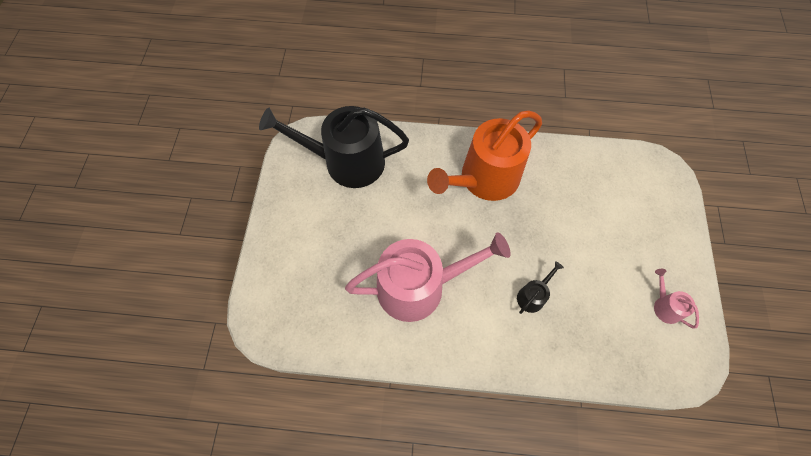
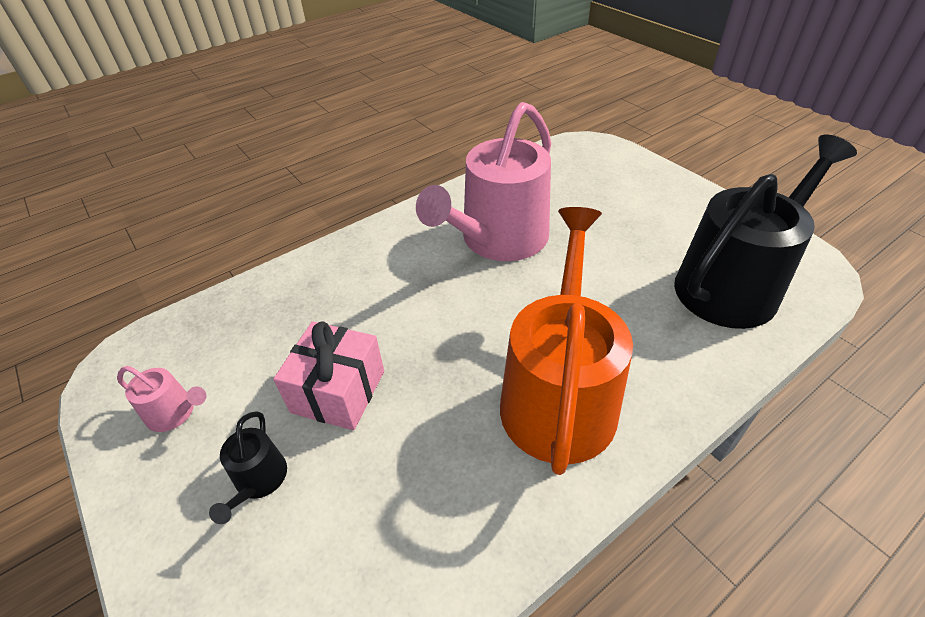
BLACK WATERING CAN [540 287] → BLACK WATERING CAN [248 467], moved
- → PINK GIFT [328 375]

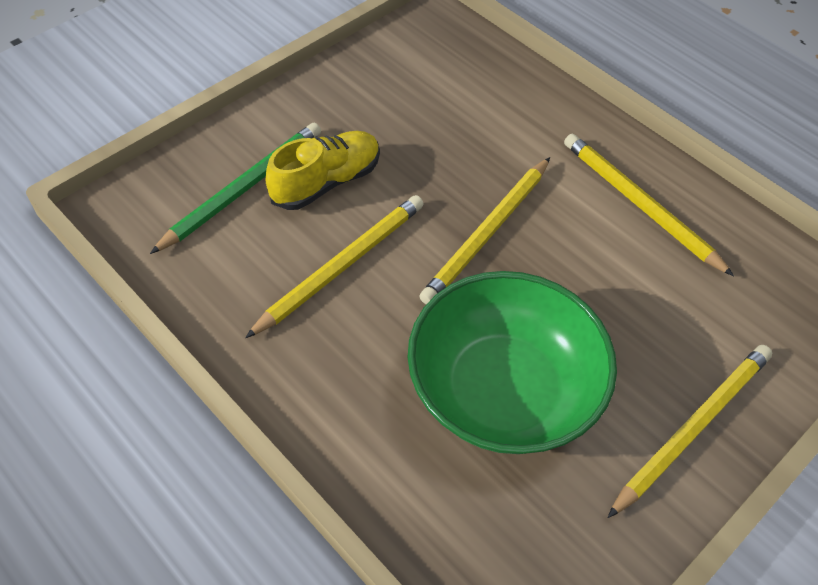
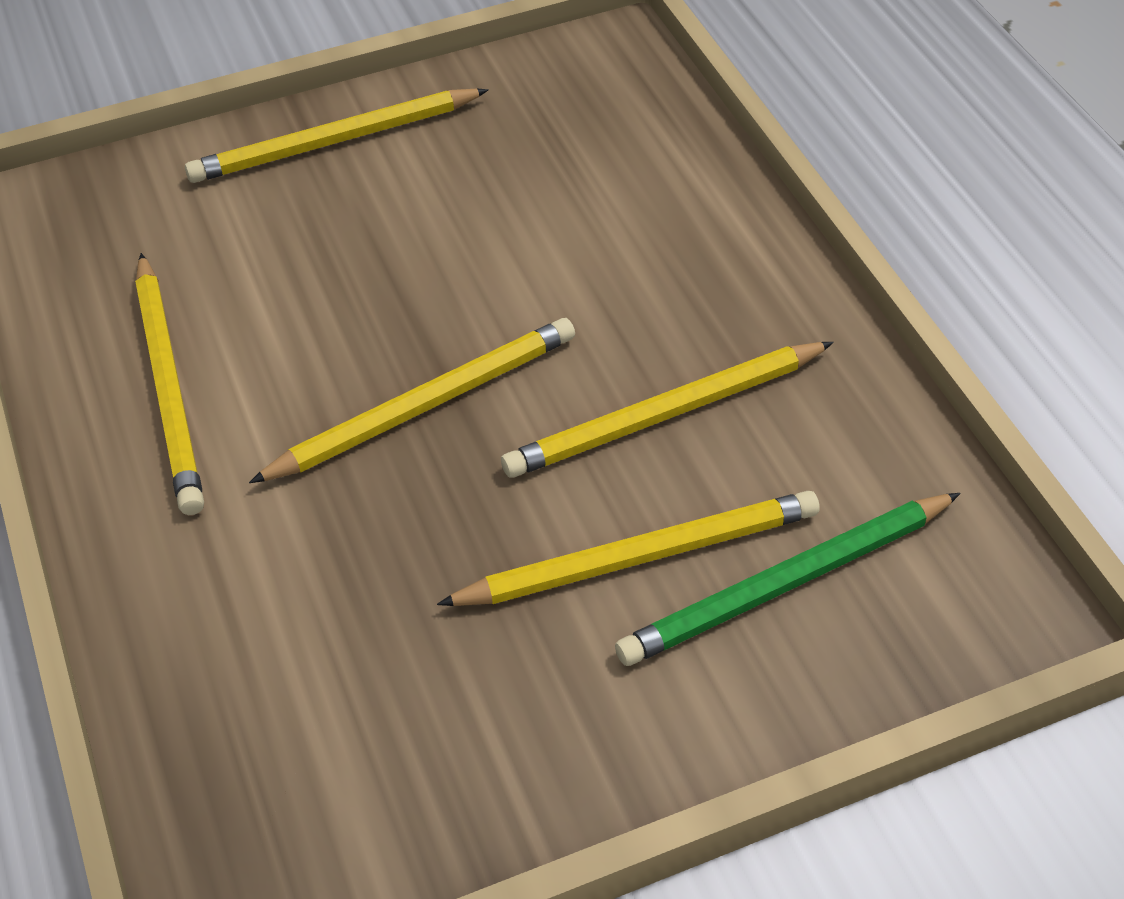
YELLOW SHOE [323 170] → YELLOW PENCIL [628 548]
GREEN BOWL [512 362] → -

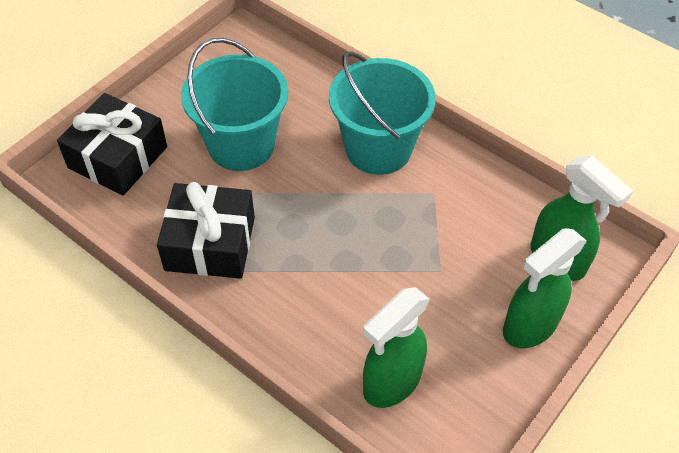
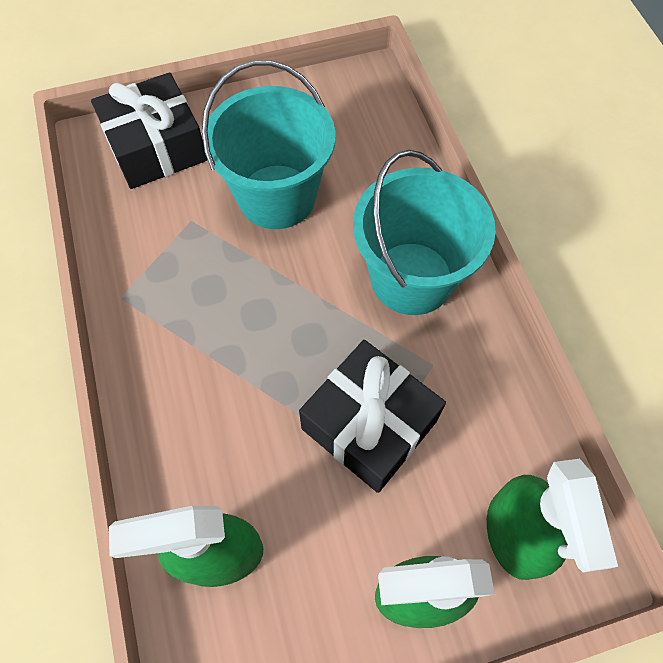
BLACK GIFT [206 230] → BLACK GIFT [372 416], moved

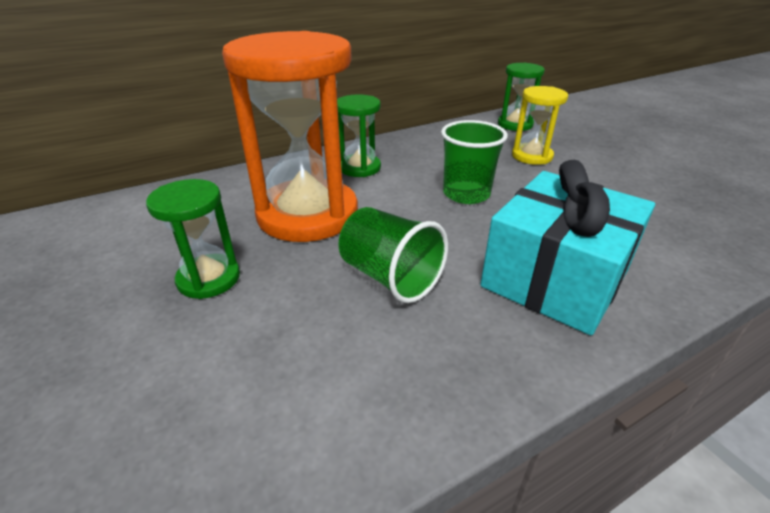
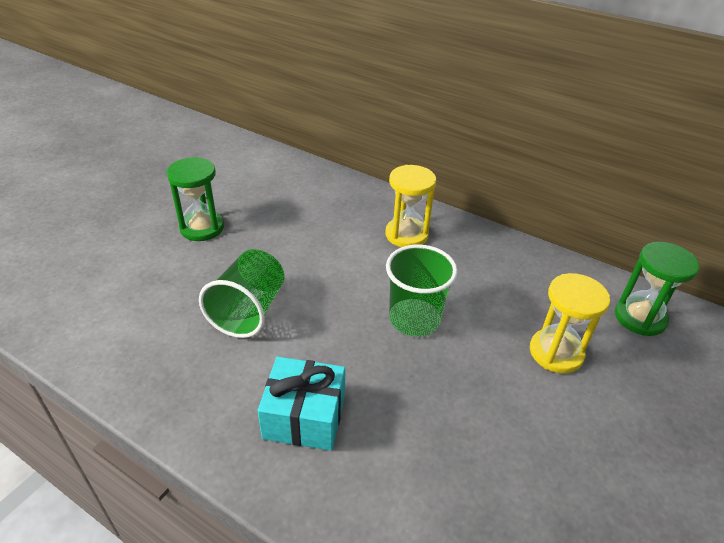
ORANGE HOURGLASS [290 136] → -
GREEN HOURGLASS [359 135] → YELLOW HOURGLASS [410 206]
TURQUOISE GIFT [567 247] → TURQUOISE GIFT [301 404], x0.61

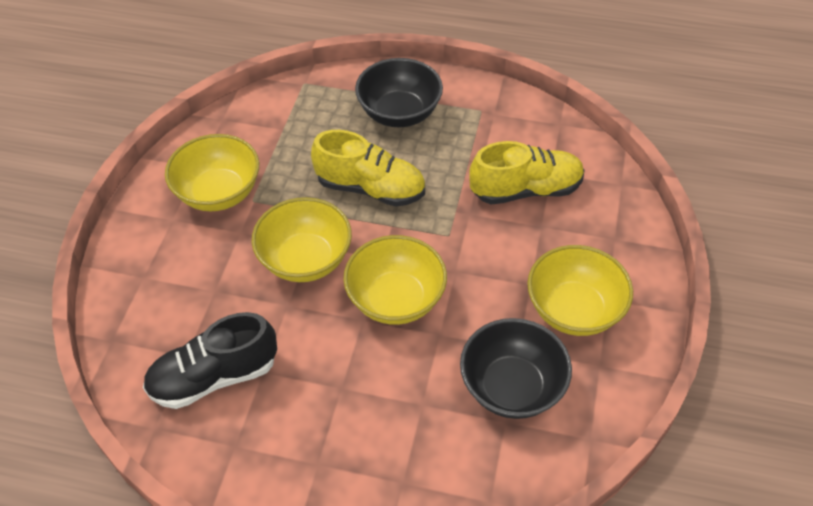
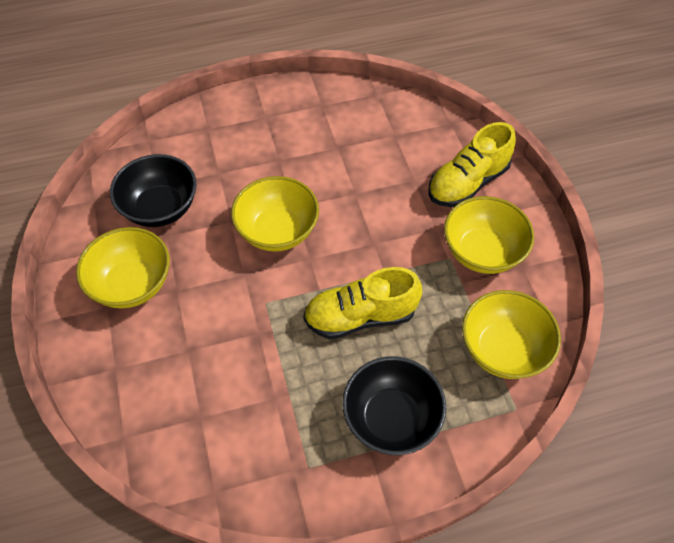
YELLOW SHOE [527 172] → YELLOW SHOE [472 164], moved
YELLOW BOWL [301 239] → YELLOW BOWL [511 334], moved
BLACK SHOE [210 360] → -

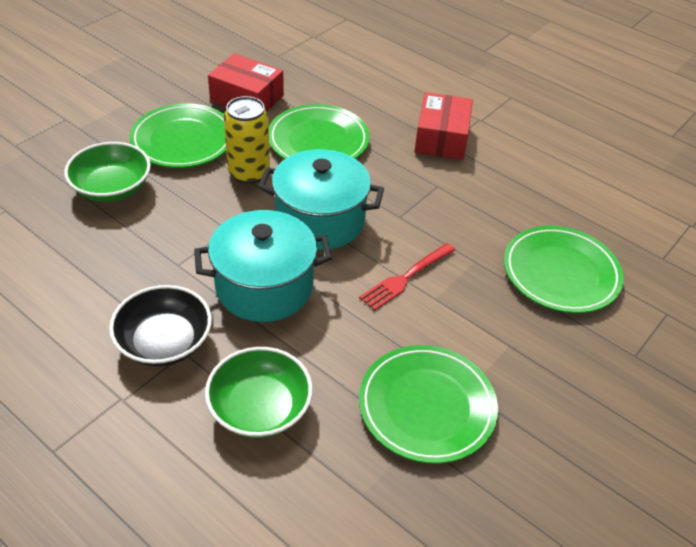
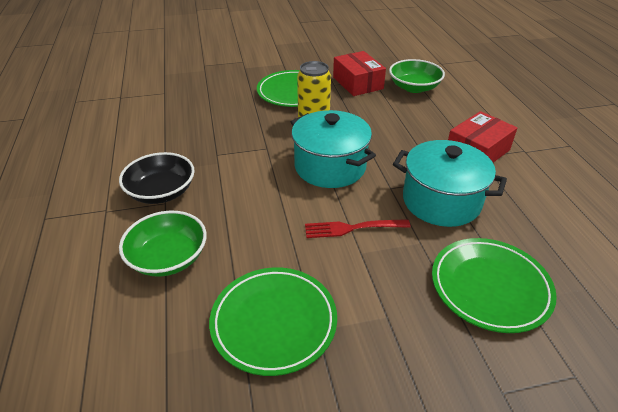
GREEN PLATE [319 131] → -
GREEN BOWL [107 172] → GREEN BOWL [417 76], moved
TURQUOISE POT [263 266] → TURQUOISE POT [450 183], moved

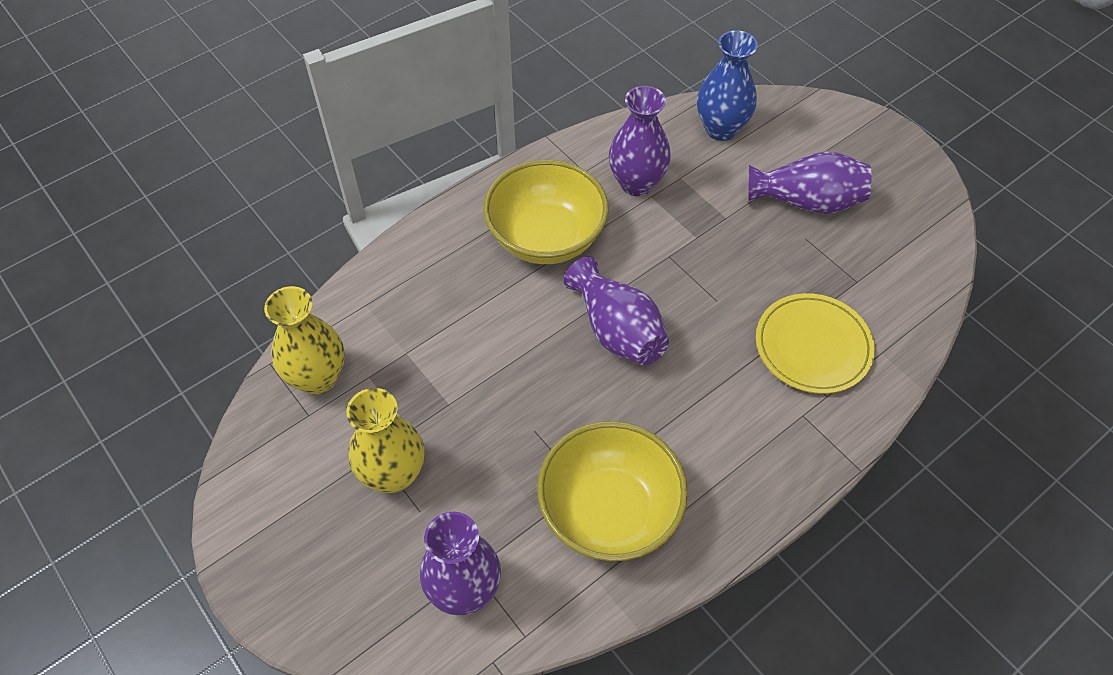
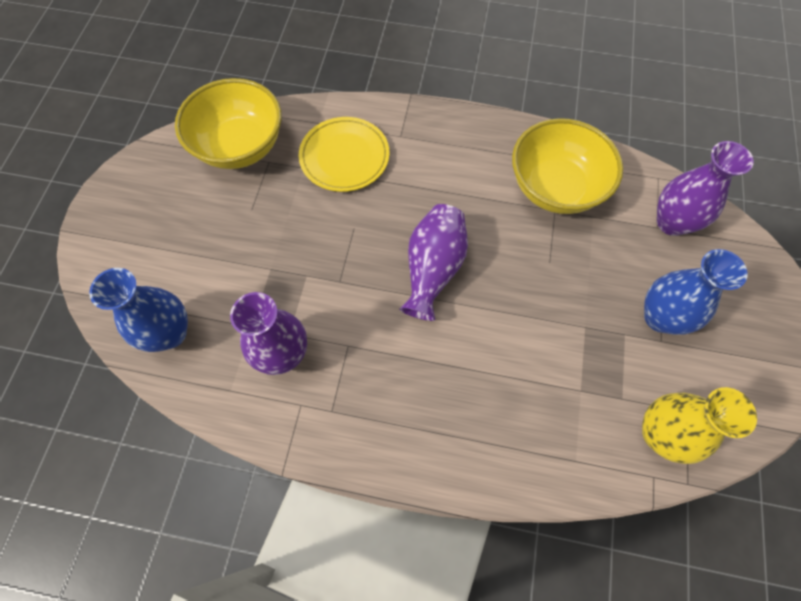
PURPLE VASE [809 182] → -
YELLOW BOWL [546 212] → YELLOW BOWL [228 123], moved
YELLOW VASE [385 440] → BLUE VASE [696 292]

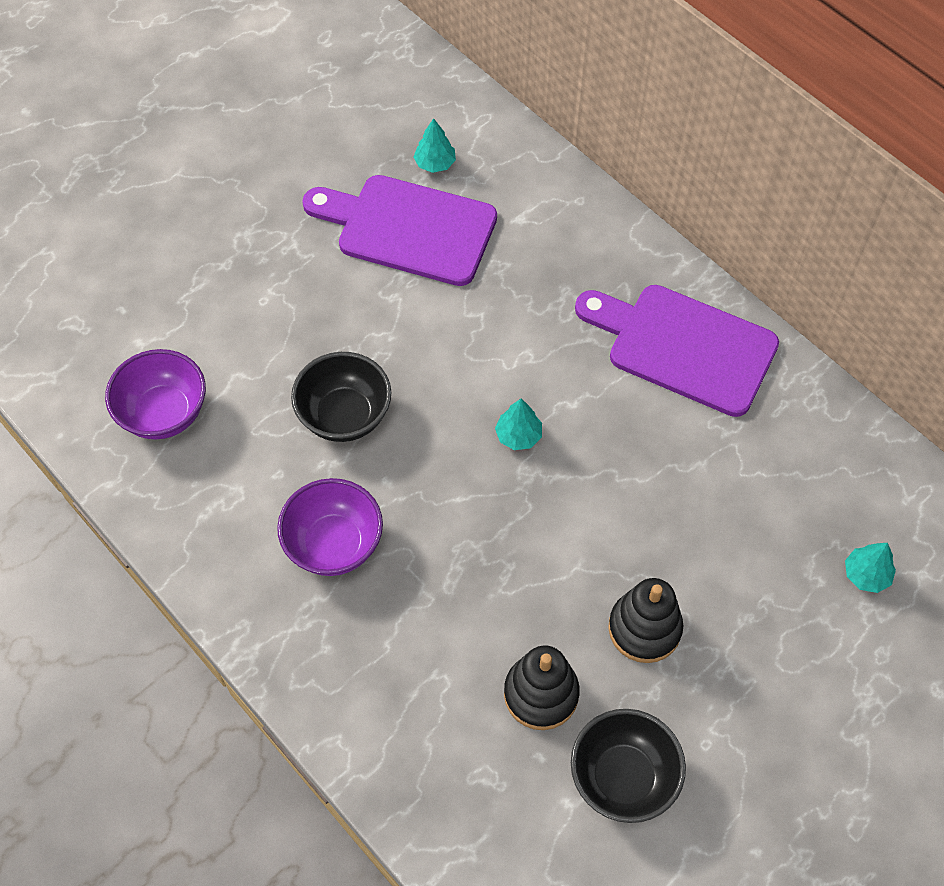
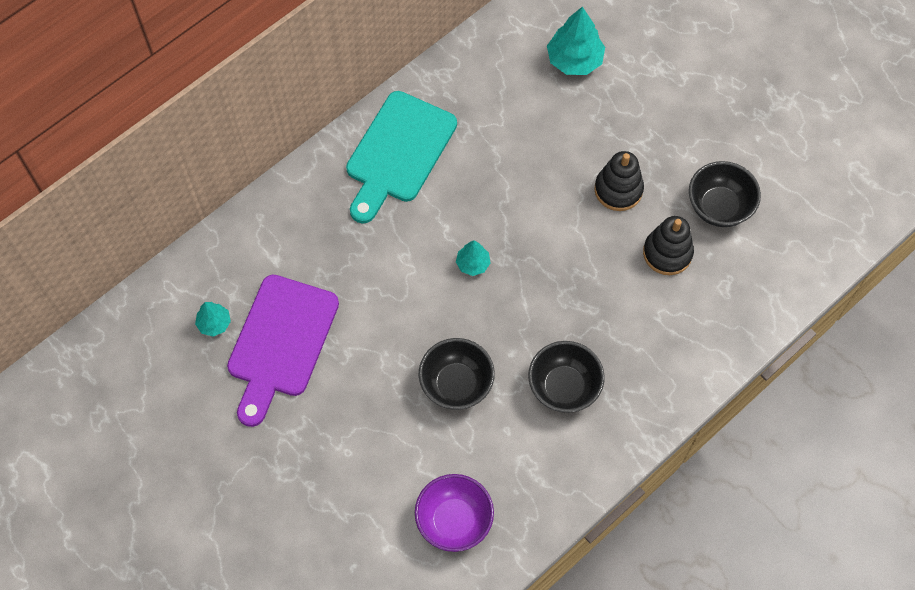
PURPLE CUTTING BOARD [677 351] → TURQUOISE CUTTING BOARD [401 157]
PURPLE BOWL [330 527] → BLACK BOWL [566 377]
TURQUOISE TREE [870 568] → TURQUOISE TREE [576 40], x1.78

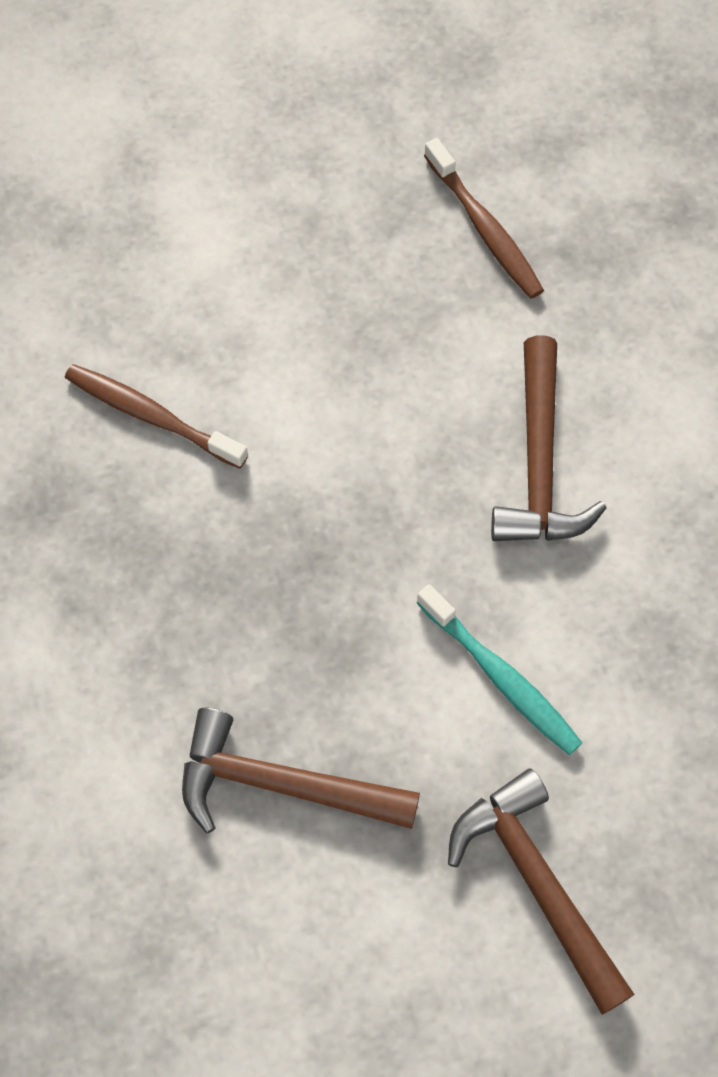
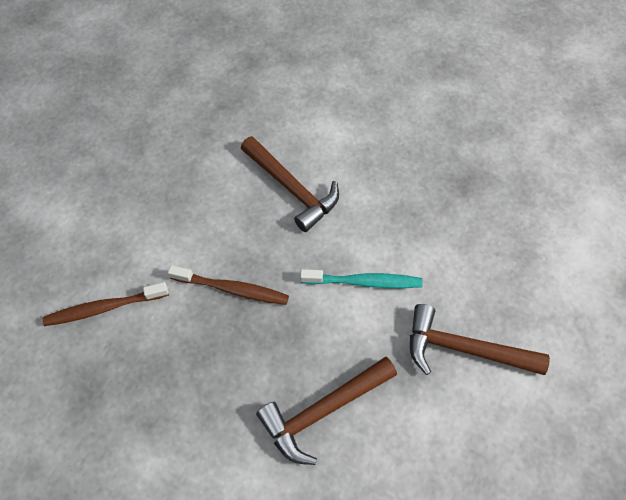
BROWN TOOTHBRUSH [484 218] → BROWN TOOTHBRUSH [228 285], moved

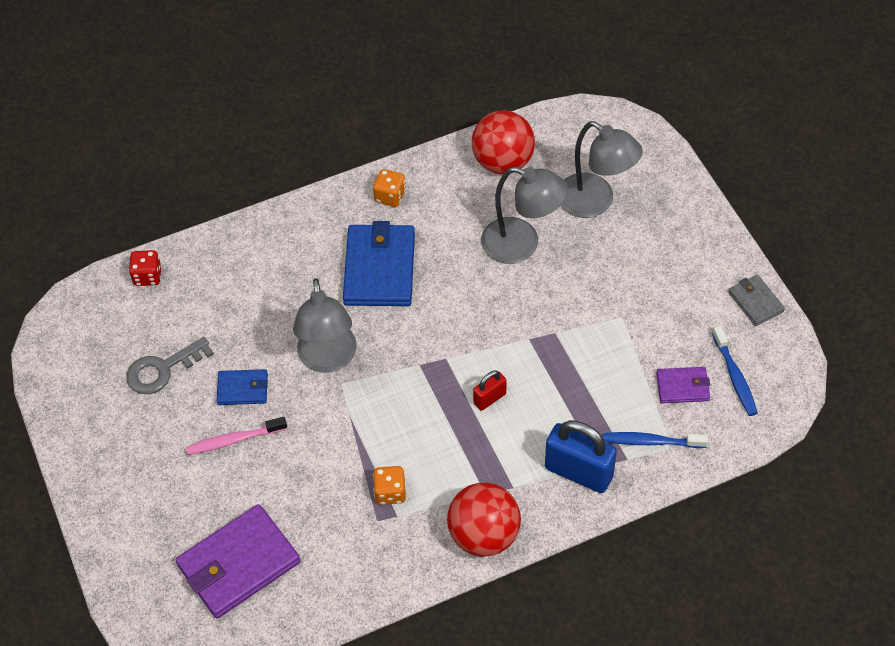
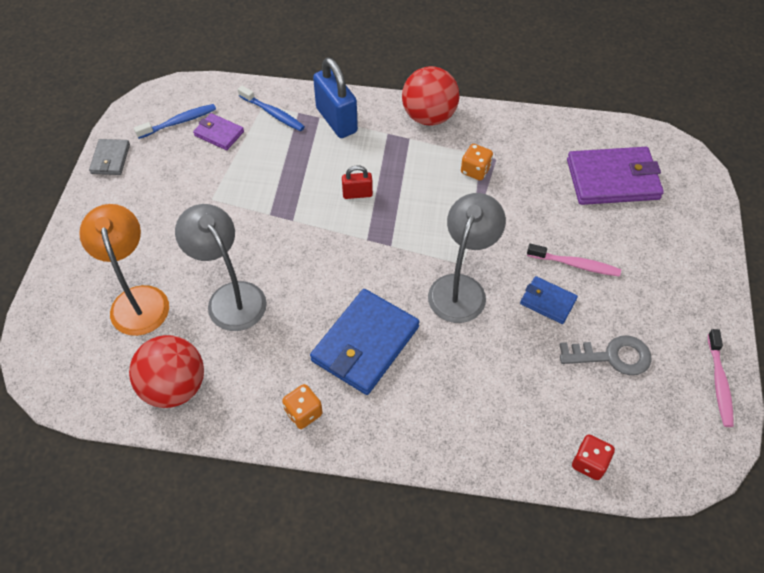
GREY LAMP [602 169] → ORANGE LAMP [124 270]
BLUE TOOTHBRUSH [734 371] → BLUE TOOTHBRUSH [175 121], 45 degrees clockwise
- → PINK TOOTHBRUSH [721 378]

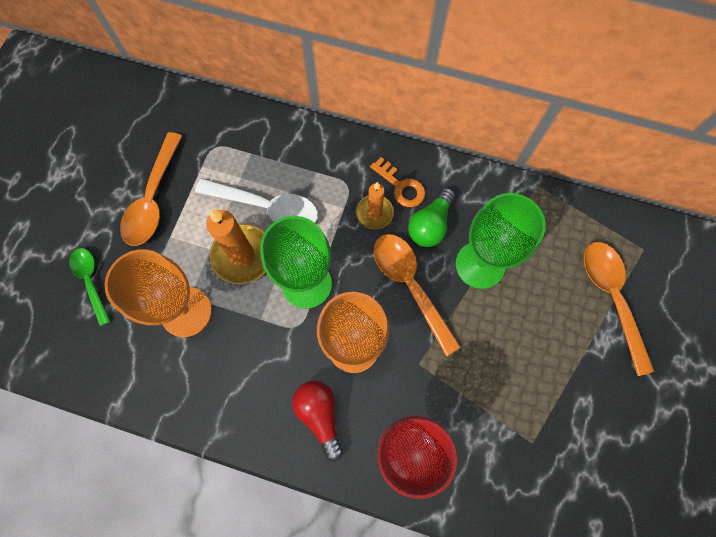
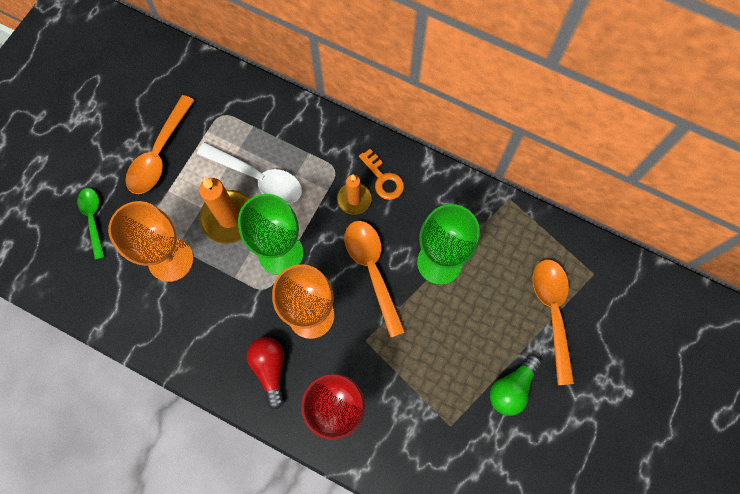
GREEN LIGHT BULB [431 217] → GREEN LIGHT BULB [516 385], moved

